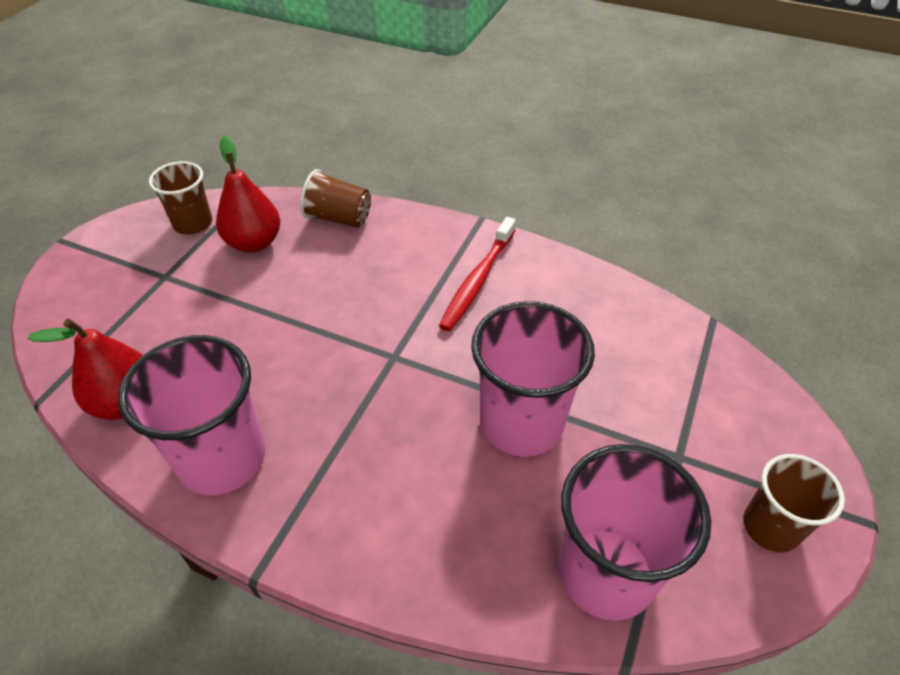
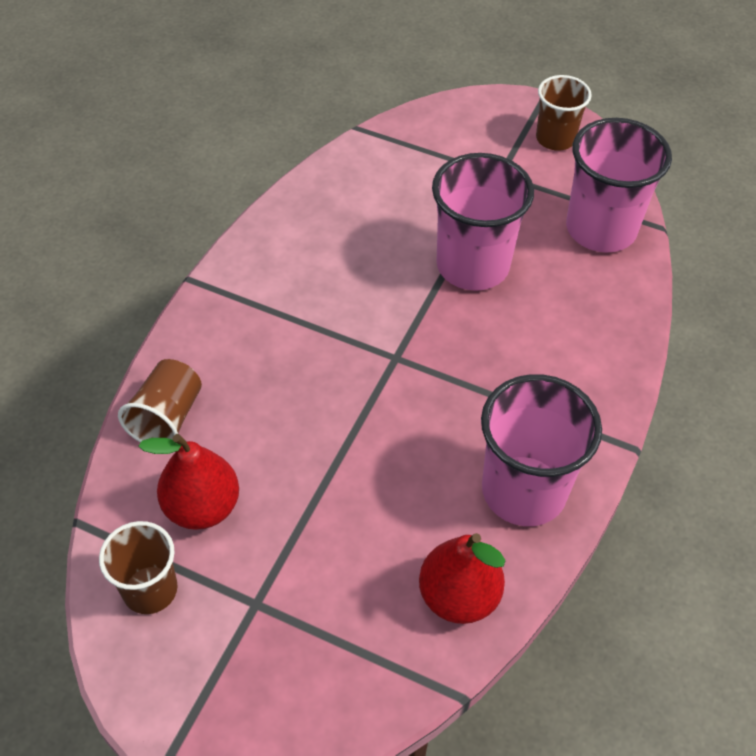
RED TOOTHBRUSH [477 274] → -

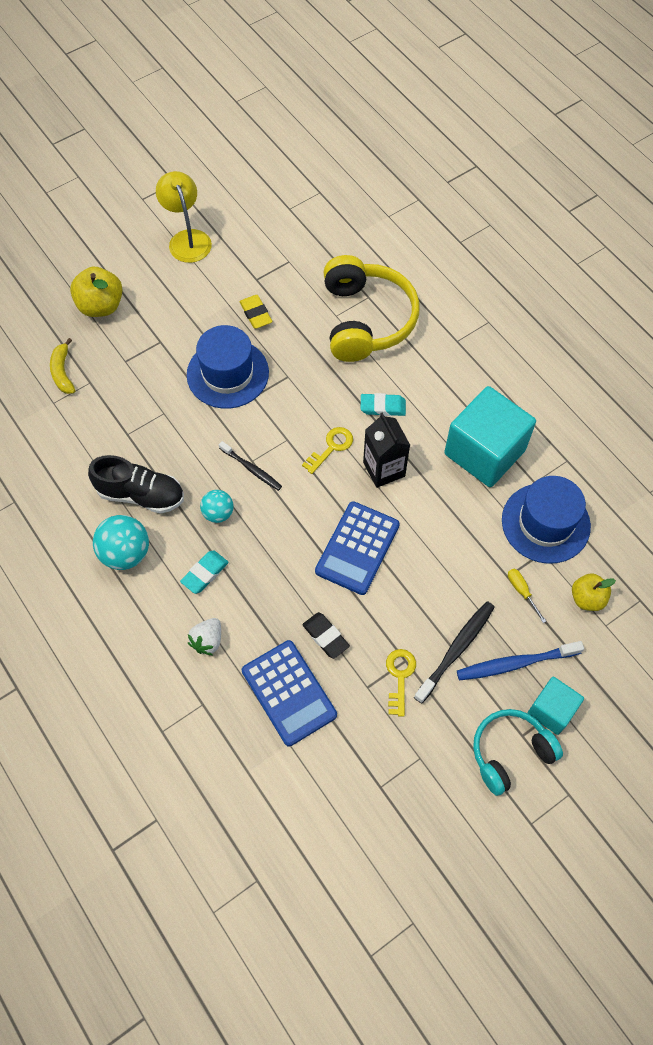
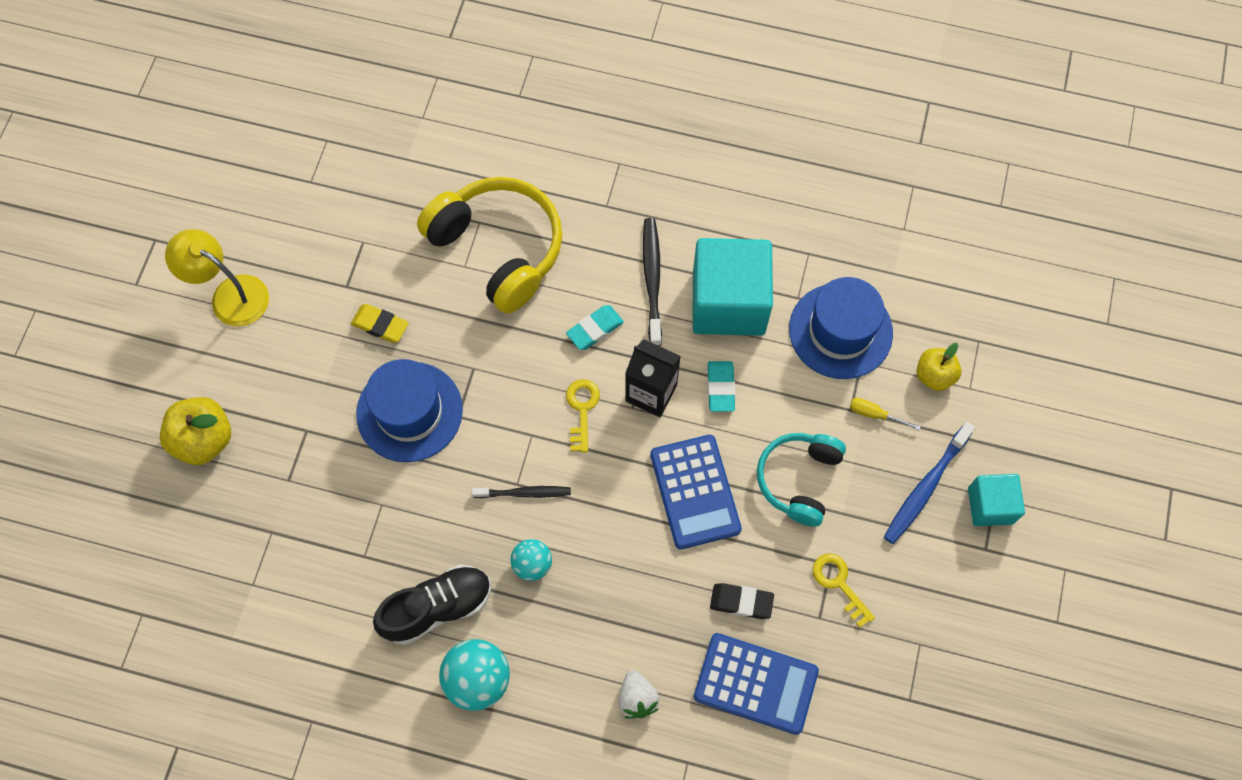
YELLOW BANANA [62 366] → -
TURQUOISE ERASER [204 572] → TURQUOISE ERASER [721 386], moved
BLACK TOOTHBRUSH [454 652] → BLACK TOOTHBRUSH [652 282], moved
TURQUOISE HEADPHONES [518 752] → TURQUOISE HEADPHONES [801 479], moved

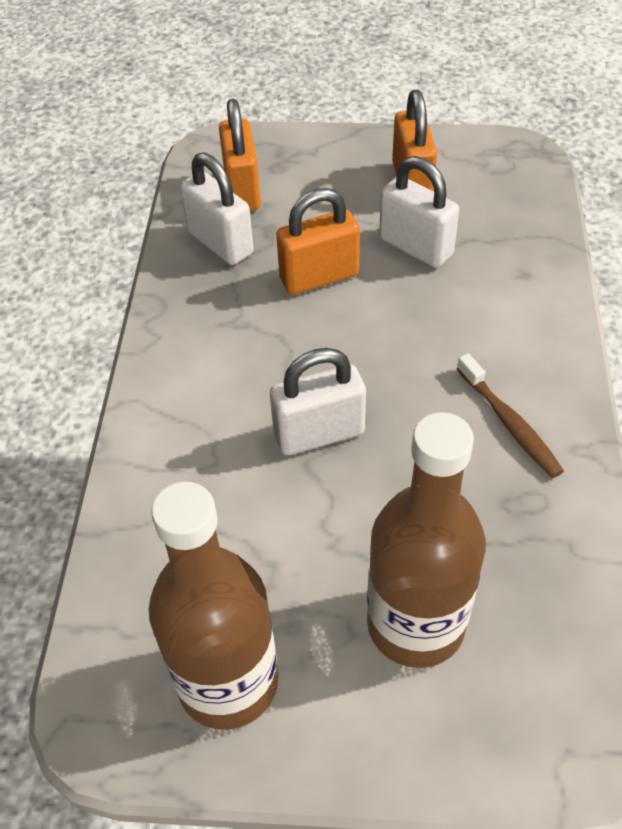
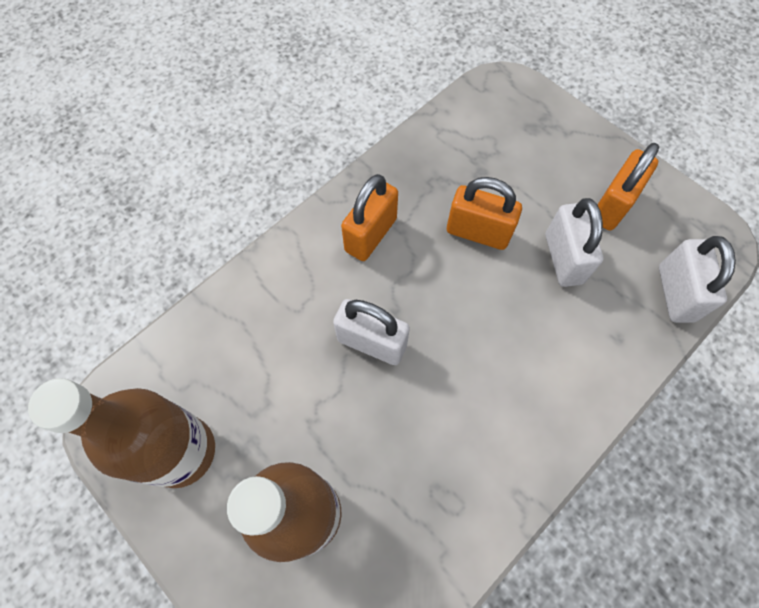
ORANGE PADLOCK [240 155] → ORANGE PADLOCK [369 217], moved
WHITE PADLOCK [217 208] → WHITE PADLOCK [697 279], moved
BROWN TOOTHBRUSH [510 415] → -

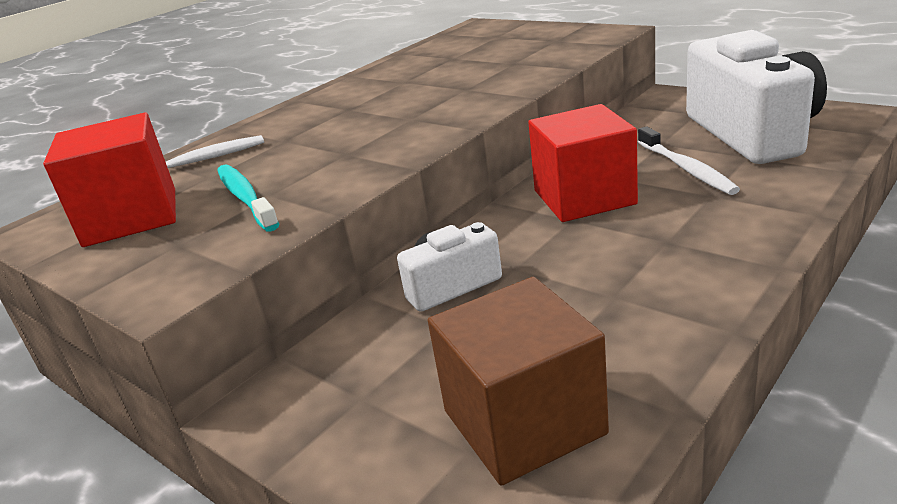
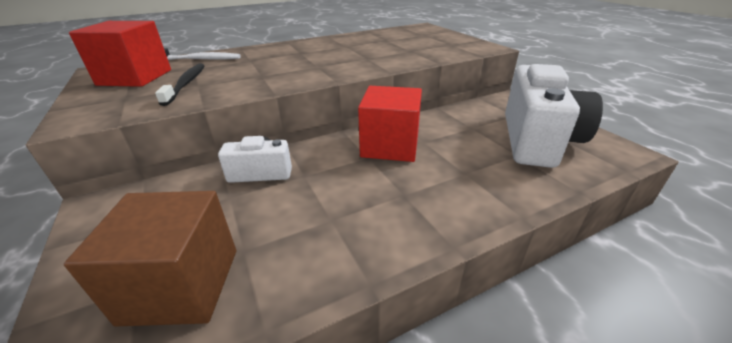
WHITE TOOTHBRUSH [689 160] → -
TURQUOISE TOOTHBRUSH [248 198] → BLACK TOOTHBRUSH [180 85]

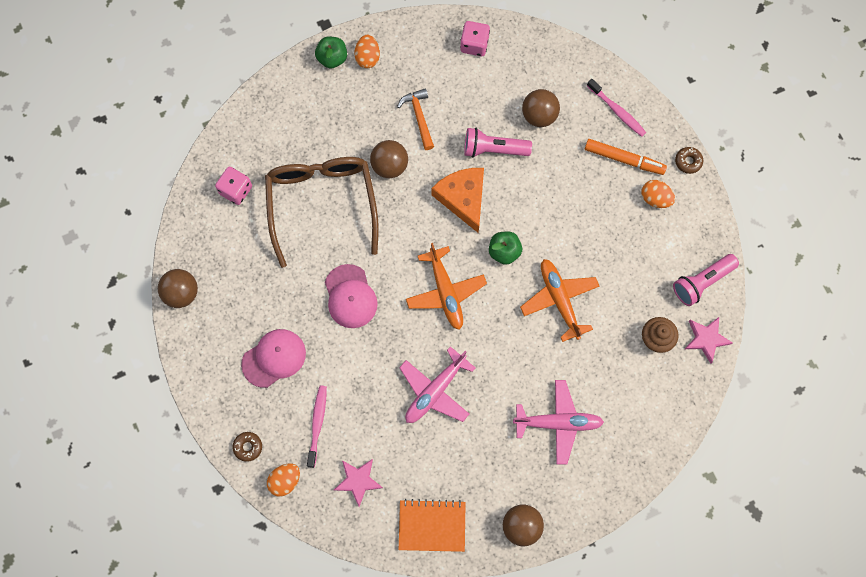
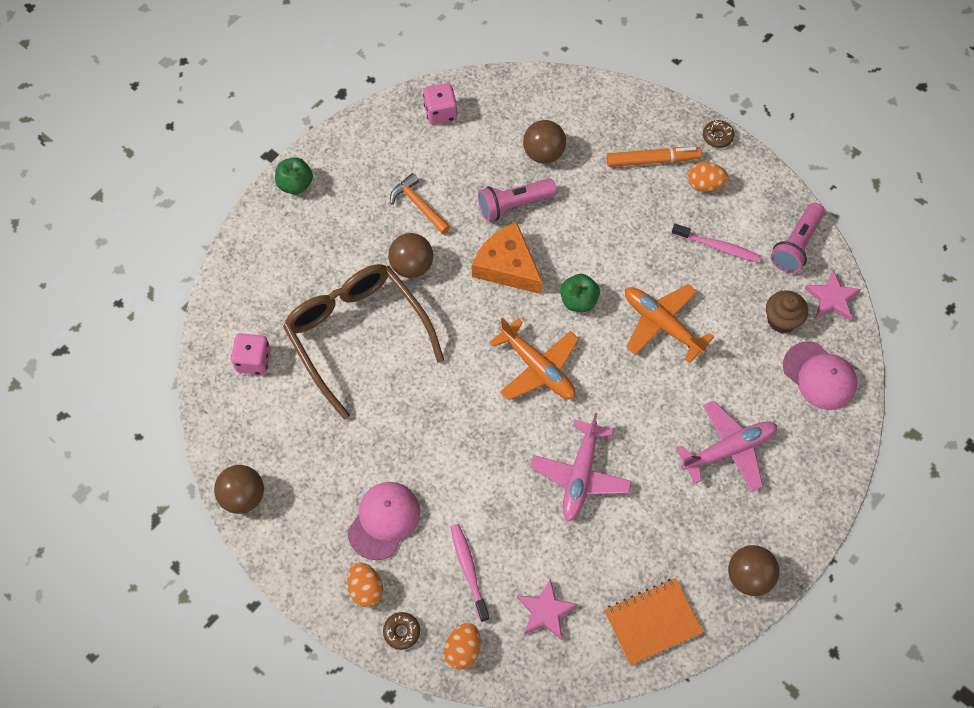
ORANGE EGG [367 51] → ORANGE EGG [365 584], moved
PINK TOOTHBRUSH [616 108] → PINK TOOTHBRUSH [716 243], moved
PINK CAP [351 296] → PINK CAP [820 375], moved

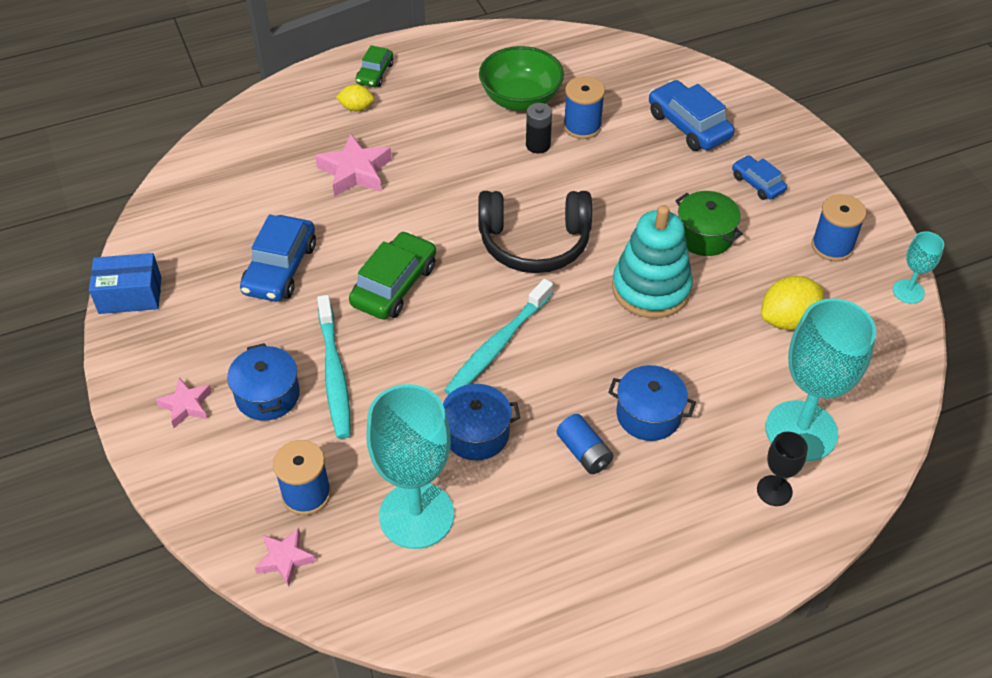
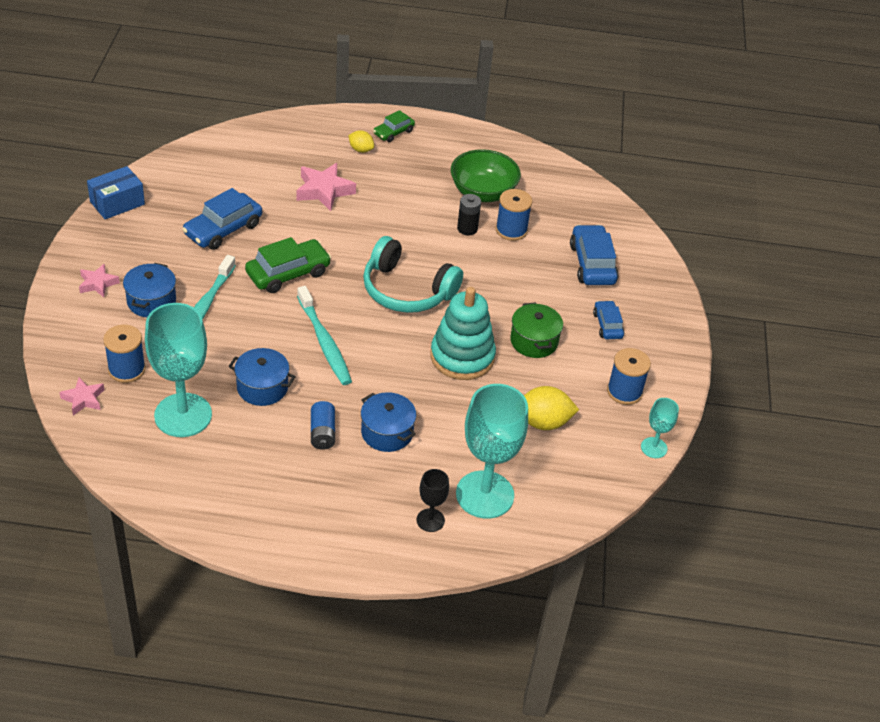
BLACK HEADPHONES [535 232] → TURQUOISE HEADPHONES [413 274]
BLUE BOX [125 283] → BLUE BOX [116 192], 60 degrees counterclockwise
TURQUOISE TOOTHBRUSH [498 337] → TURQUOISE TOOTHBRUSH [324 335], 90 degrees counterclockwise

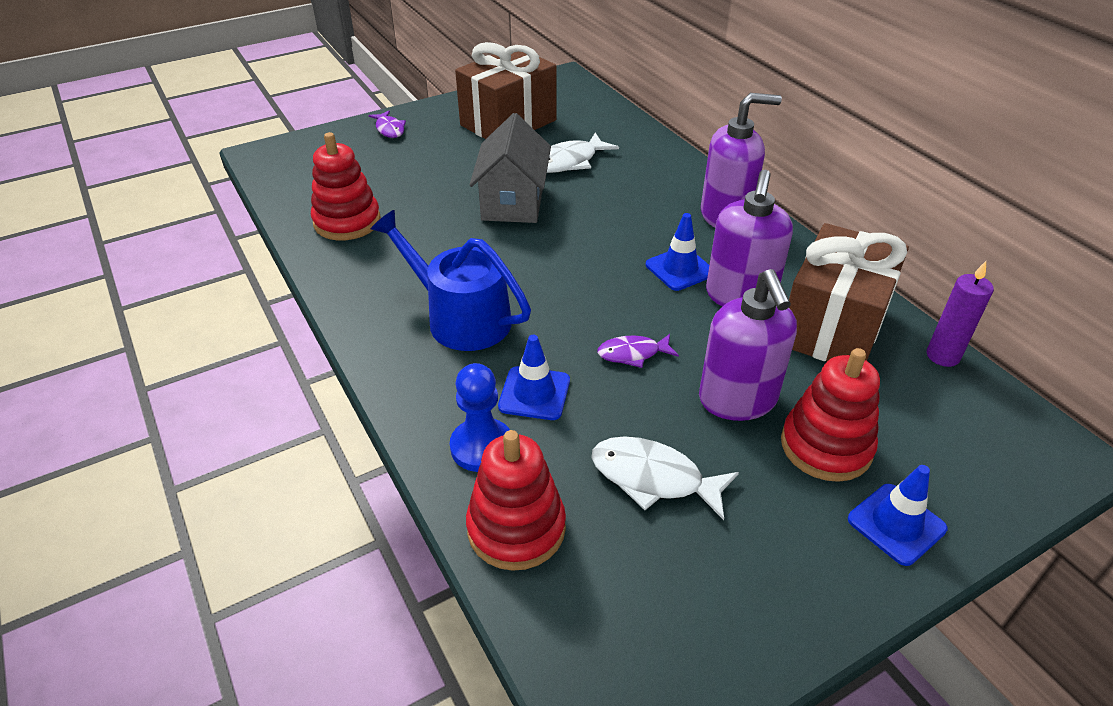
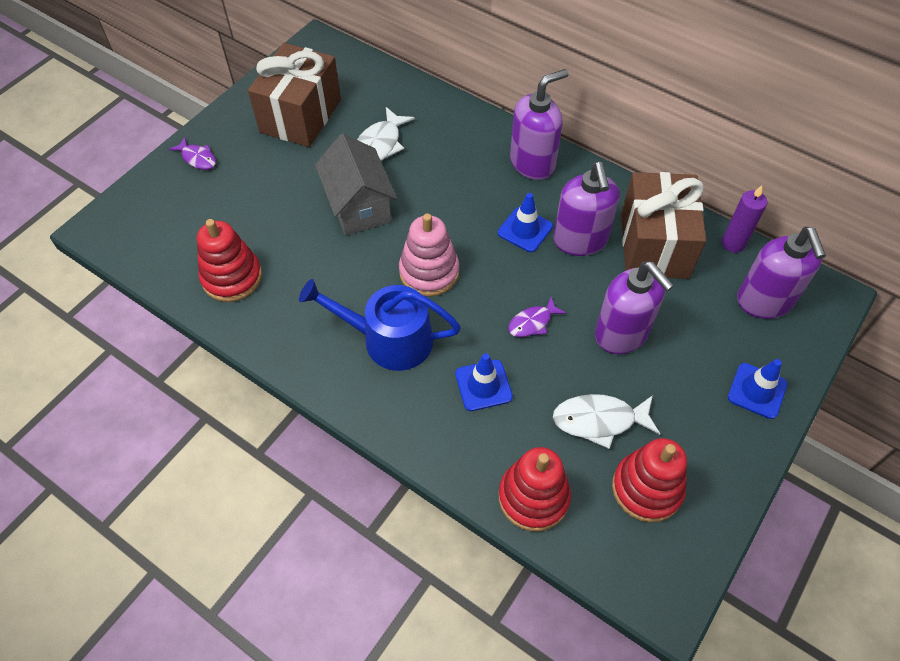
RED STACKING TOY [830 415] → RED STACKING TOY [649 480], moved
BLUE PAWN [480 417] → -
- → PINK STACKING TOY [429 255]
- → PURPLE SOAP DISPENSER [781 273]

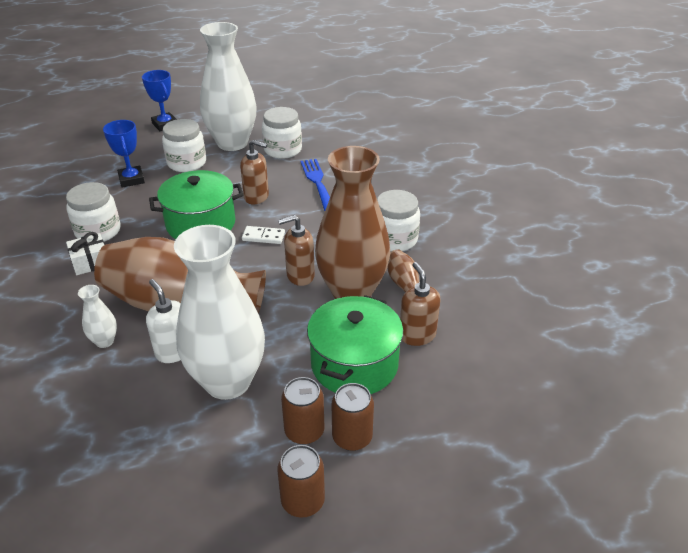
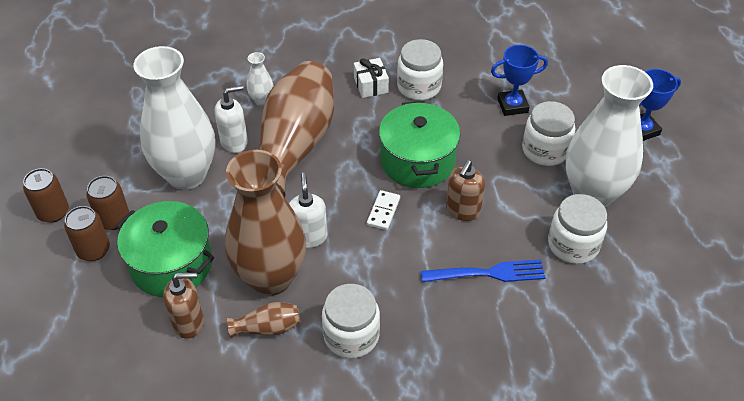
BROWN SOAP DISPENSER [296 250] → WHITE SOAP DISPENSER [308 210]

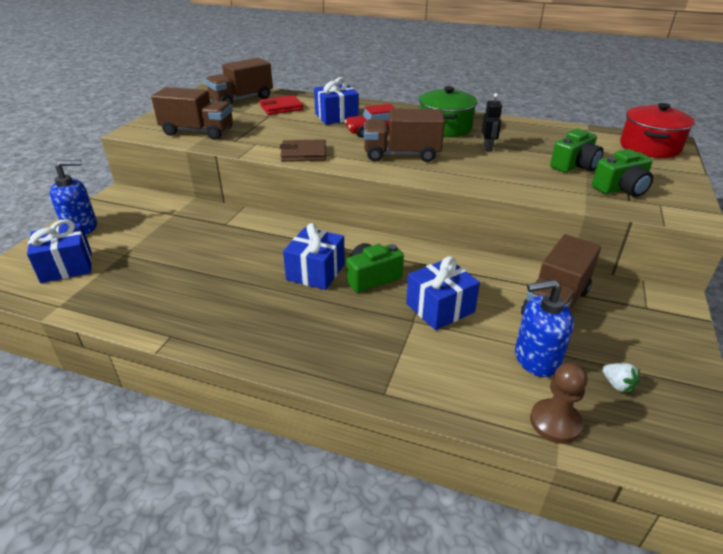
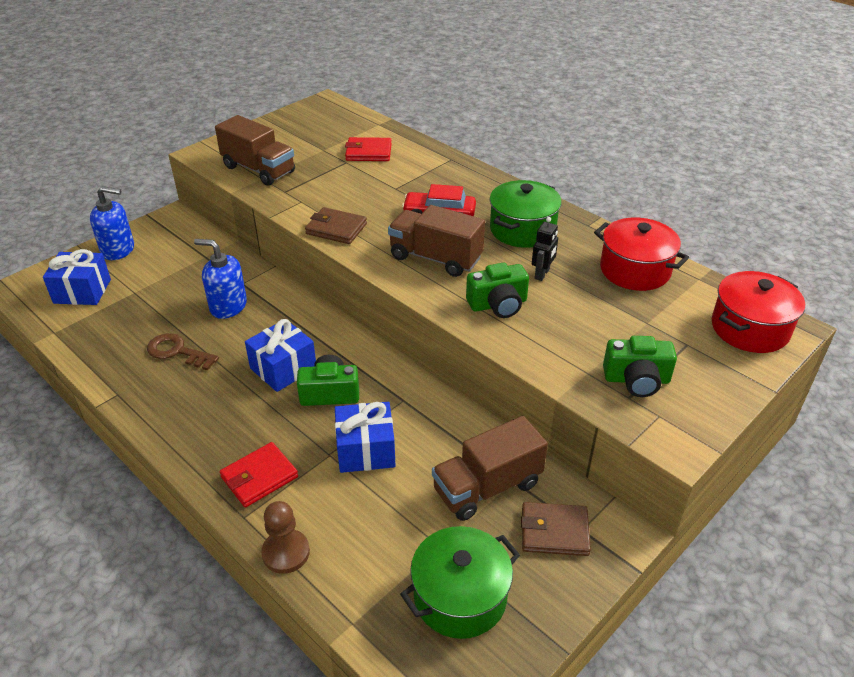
BROWN TRUCK [239 81] → -
BLUE GIFT [336 101] → -
GREEN CAMERA [577 150] → GREEN CAMERA [497 290], moved
BLUE SOAP DISPENSER [544 328] → BLUE SOAP DISPENSER [220 279], moved
BROWN PAWN [559 403] → BROWN PAWN [285 537], moved
WHITE STRAWBERRY [621 378] → GREEN POT [460 582]
- → RED POT [641 254]
- → BROWN KEY [183 352]
- → RED WALLET [259 474]
- → BROWN WALLET [556 529]

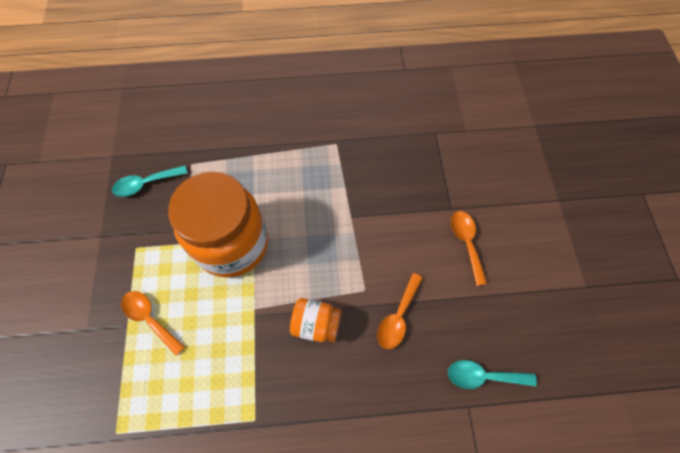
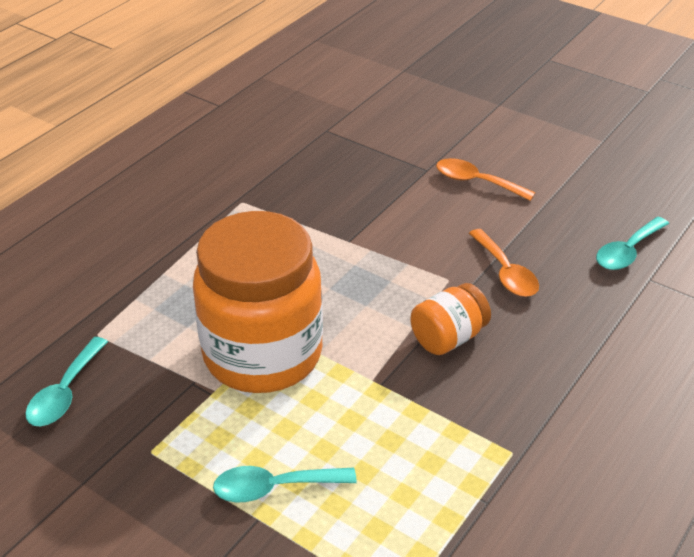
ORANGE SPOON [153 323] → TURQUOISE SPOON [285 484]

